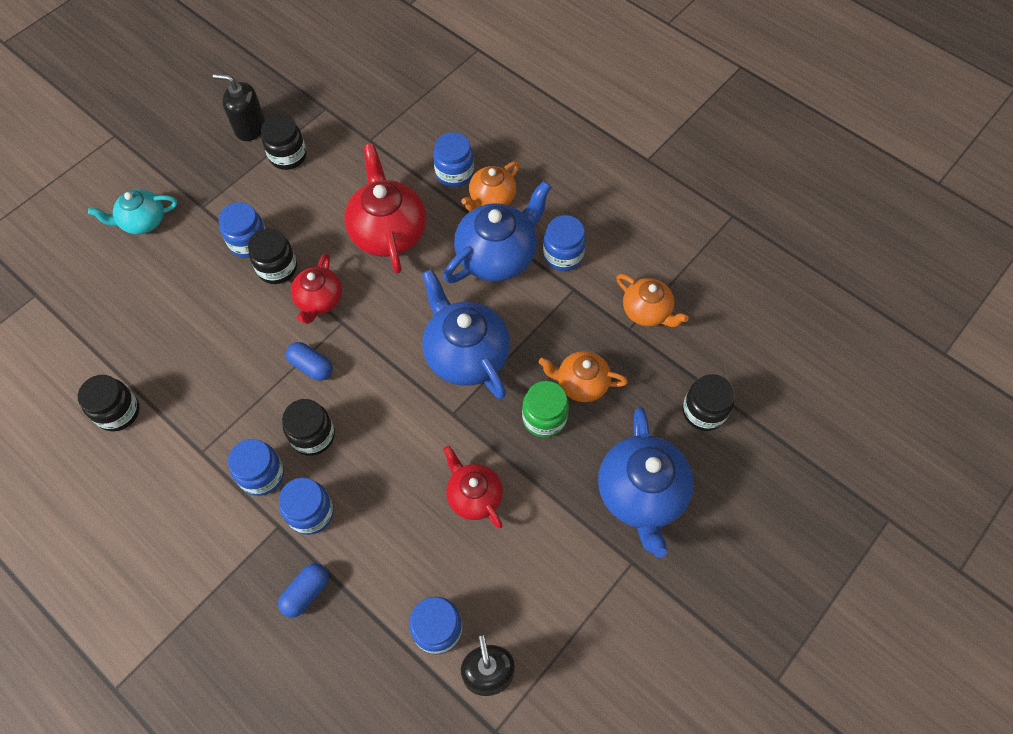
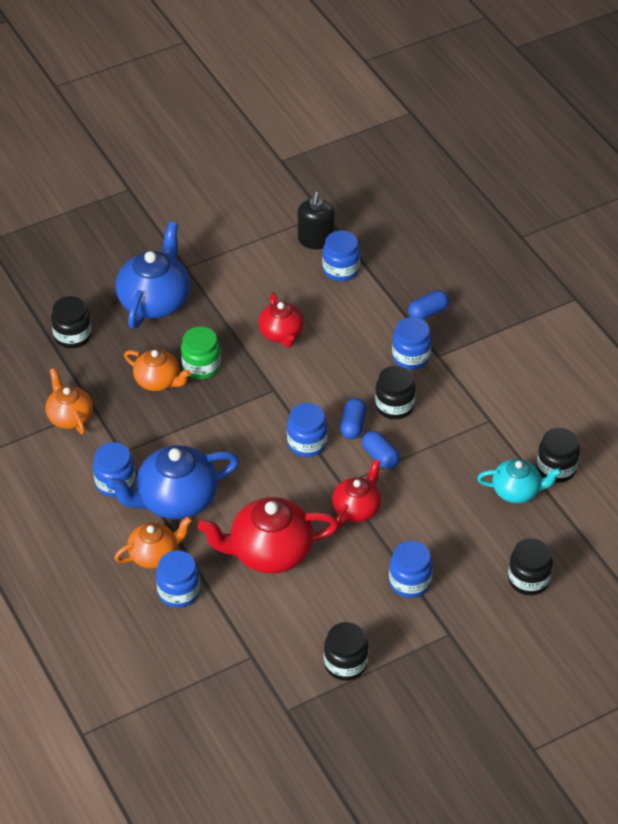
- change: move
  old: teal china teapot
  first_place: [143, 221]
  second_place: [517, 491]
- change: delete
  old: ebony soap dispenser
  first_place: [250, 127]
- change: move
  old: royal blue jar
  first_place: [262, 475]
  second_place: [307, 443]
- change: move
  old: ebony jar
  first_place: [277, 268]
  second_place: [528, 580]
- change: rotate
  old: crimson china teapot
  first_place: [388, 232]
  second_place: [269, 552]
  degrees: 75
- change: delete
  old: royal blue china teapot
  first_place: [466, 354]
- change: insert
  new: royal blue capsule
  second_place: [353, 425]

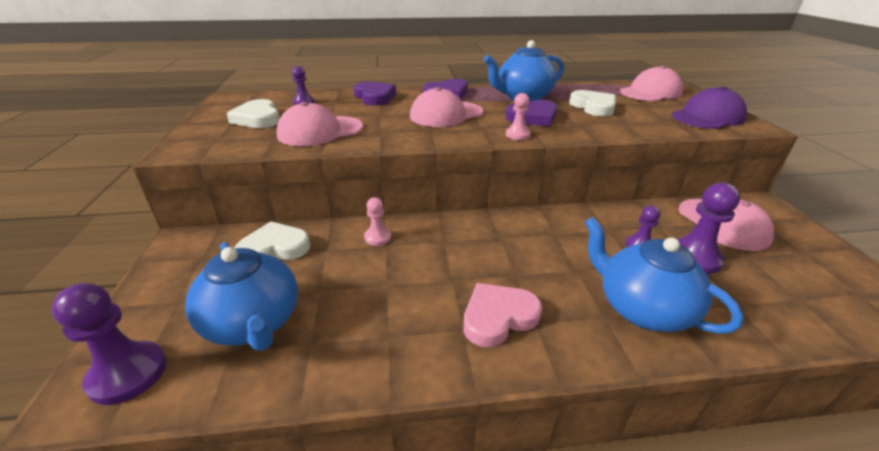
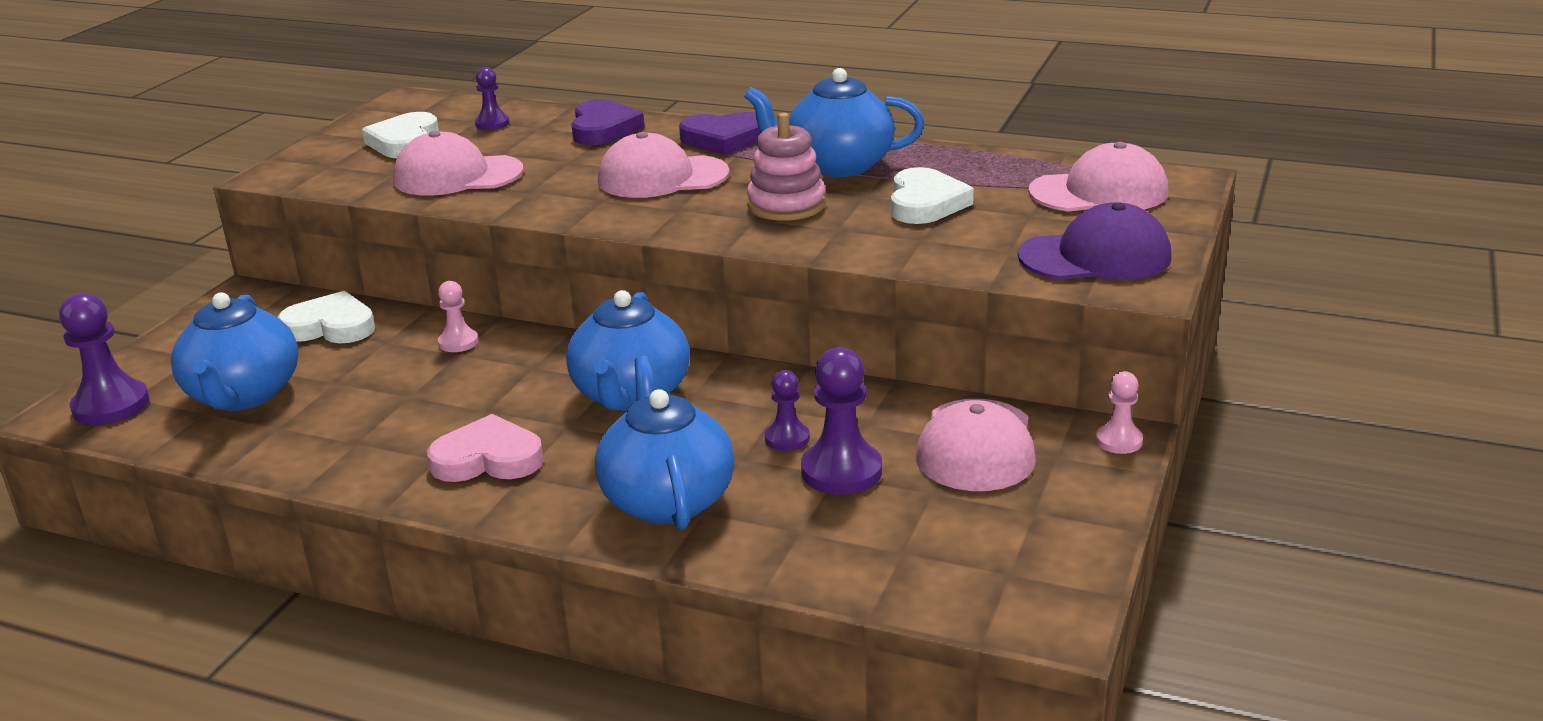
- change: move
  old: pink chess pawn
  first_place: [517, 135]
  second_place: [1118, 441]
- change: replace
  old: purple love heart
  new: pink stacking toy
  first_place: [533, 117]
  second_place: [786, 205]
- change: insert
  new: royal blue china teapot
  second_place: [631, 395]

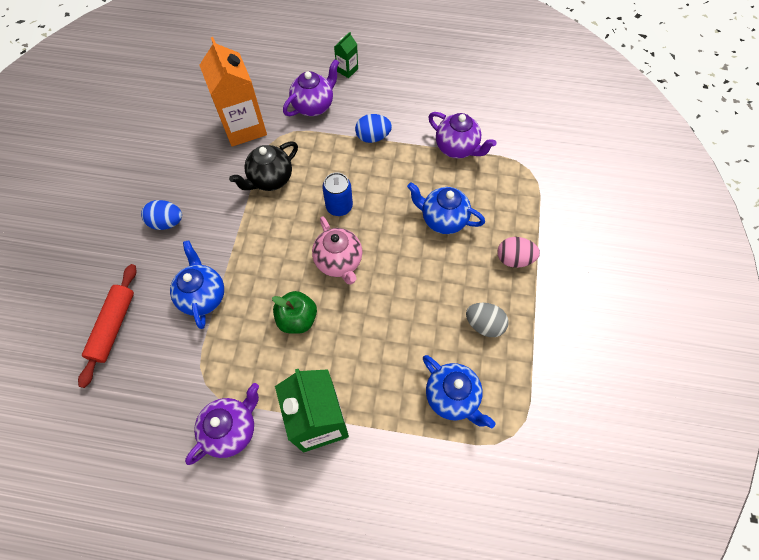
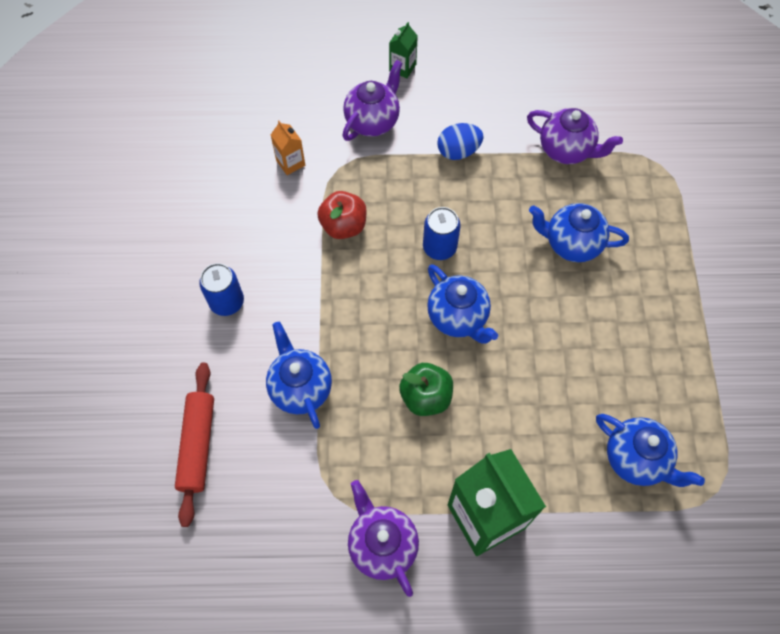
- change: replace
  old: royal blue toy egg
  new: royal blue can
  first_place: [167, 222]
  second_place: [227, 302]
- change: rotate
  old: purple china teapot
  first_place: [231, 429]
  second_place: [382, 545]
  degrees: -60
- change: resize
  old: bright orange juice carton
  first_place: [244, 127]
  second_place: [290, 163]
  factor: 0.45
- change: replace
  old: ebony china teapot
  new: crimson apple fruit
  first_place: [270, 179]
  second_place: [343, 226]
- change: recolor
  old: pink china teapot
  new: royal blue china teapot
  first_place: [339, 262]
  second_place: [458, 317]
- change: delete
  old: ash-grey toy egg
  first_place: [484, 324]
- change: delete
  old: pink toy egg
  first_place: [514, 259]

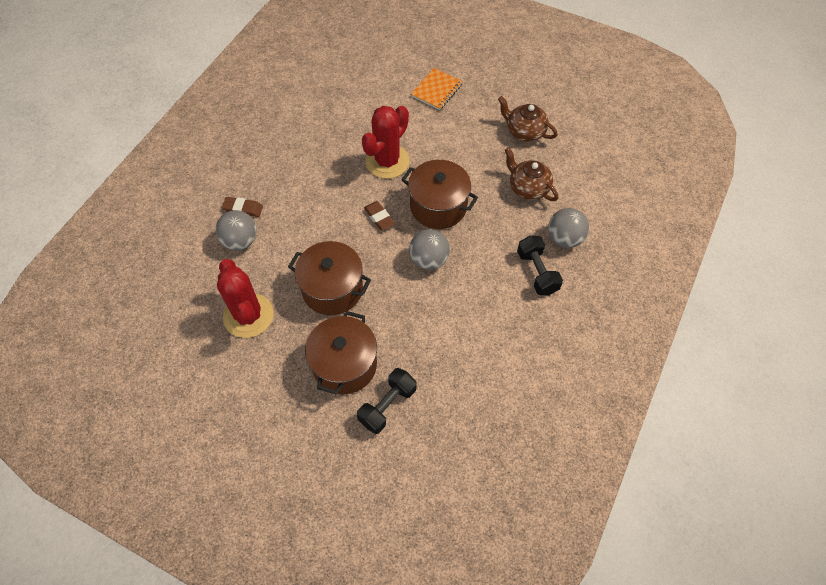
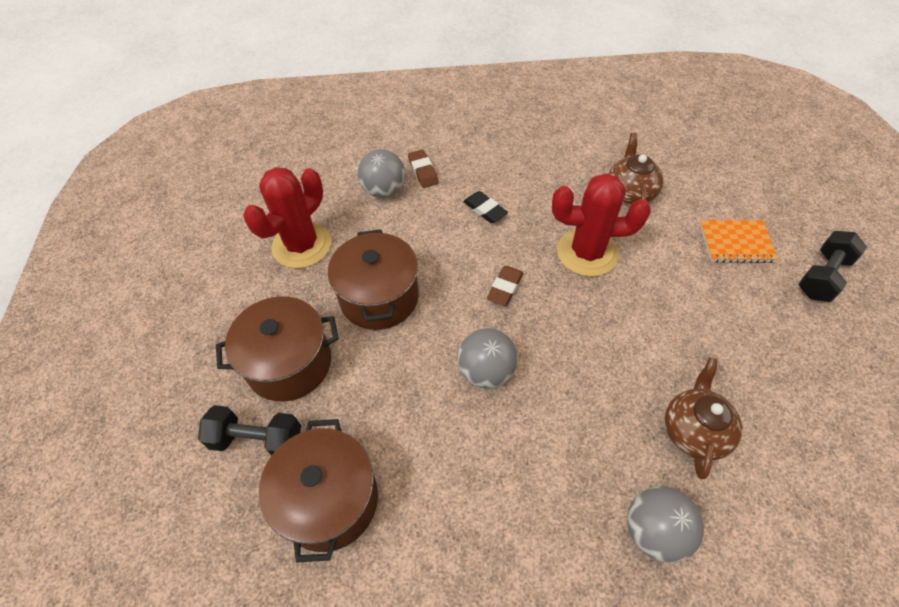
- change: move
  old: dark brown cooking pot
  first_place: [438, 206]
  second_place: [329, 500]
- change: move
  old: dark brown china teapot
  first_place: [524, 132]
  second_place: [630, 192]
- change: move
  old: ebony free weight
  first_place: [537, 272]
  second_place: [822, 276]
- change: insert
  new: ebony pencil eraser
  second_place: [485, 210]

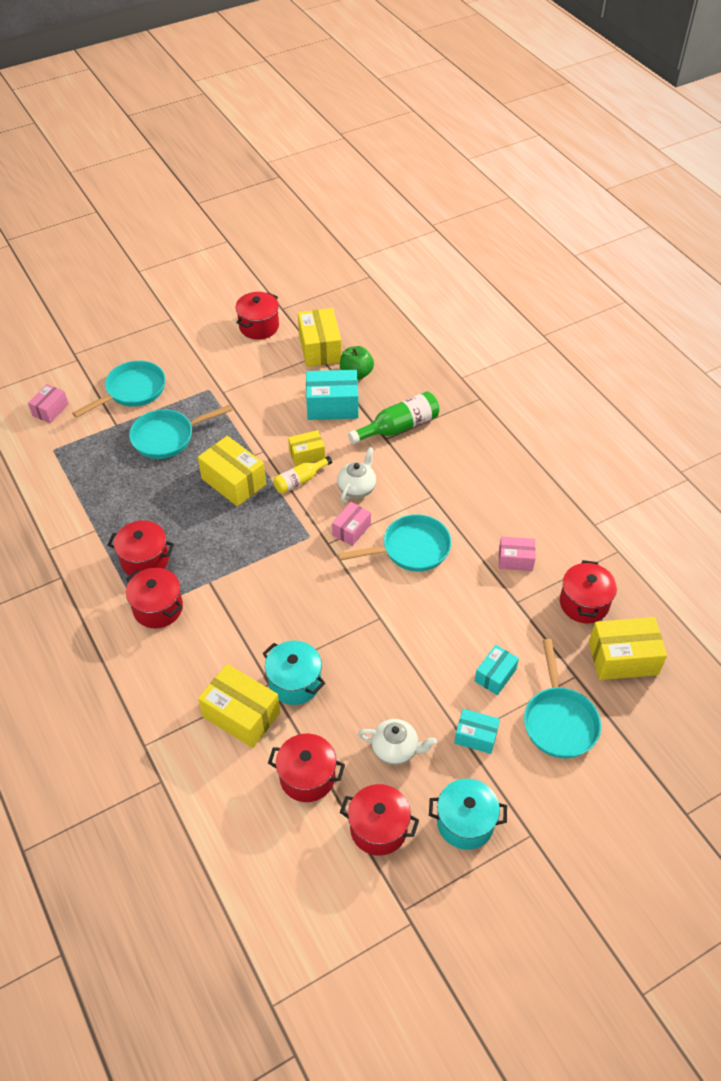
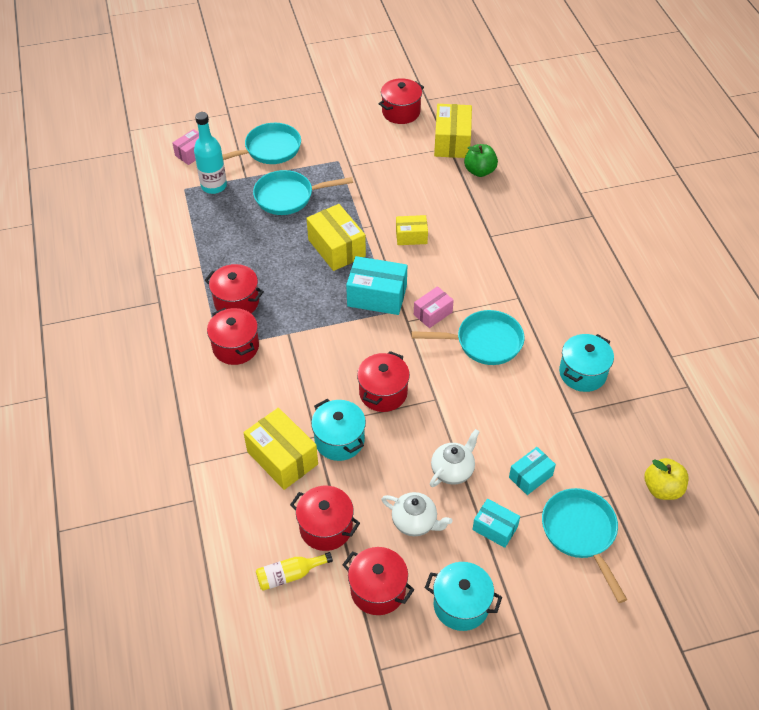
- change: move
  old: yellow drink bottle
  first_place: [300, 480]
  second_place: [289, 575]
- change: move
  old: teal parcel
  first_place: [332, 406]
  second_place: [377, 296]
- change: move
  old: pure white china teapot
  first_place: [357, 488]
  second_place: [453, 470]
- change: delete
  old: leaf-green drink bottle
  first_place: [399, 427]
- change: replace
  old: pink parcel
  new: teal cooking pot
  first_place: [515, 560]
  second_place: [582, 373]
- change: rotate
  old: teal skillet
  first_place: [559, 721]
  second_place: [580, 533]
  degrees: 150
- change: move
  old: crimson cooking pot
  first_place: [584, 603]
  second_place: [383, 393]
- change: replace
  old: yellow parcel
  new: yellow apple fruit
  first_place: [623, 658]
  second_place: [662, 488]
- change: insert
  new: teal drink bottle
  second_place: [214, 186]

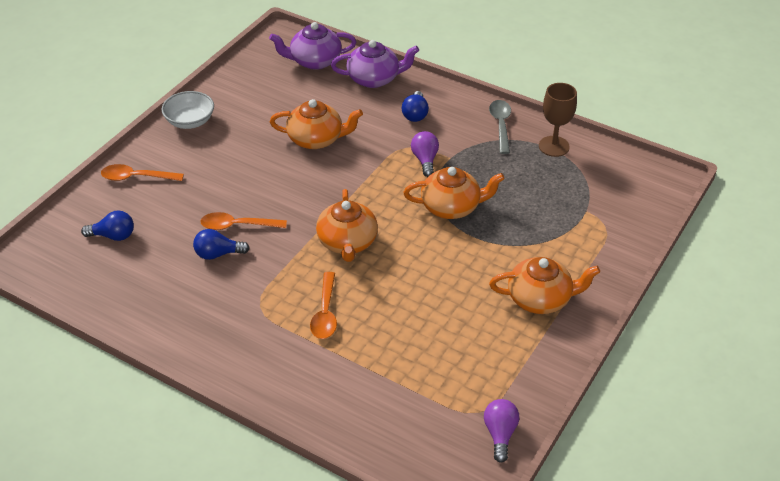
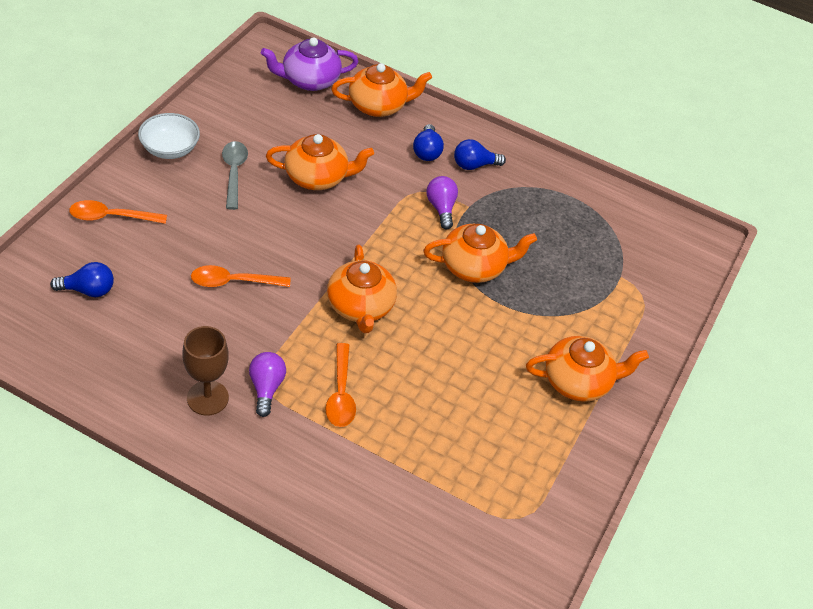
- change: move
  old: royal blue light bulb
  first_place: [218, 254]
  second_place: [474, 165]
- change: recolor
  old: purple china teapot
  new: bright orange china teapot
  first_place: [374, 79]
  second_place: [378, 106]
- change: move
  old: purple light bulb
  first_place: [500, 434]
  second_place: [266, 388]
- change: move
  old: ash-grey teaspoon
  first_place: [500, 125]
  second_place: [234, 173]
- change: move
  old: dark brown chalice
  first_place: [554, 146]
  second_place: [207, 398]

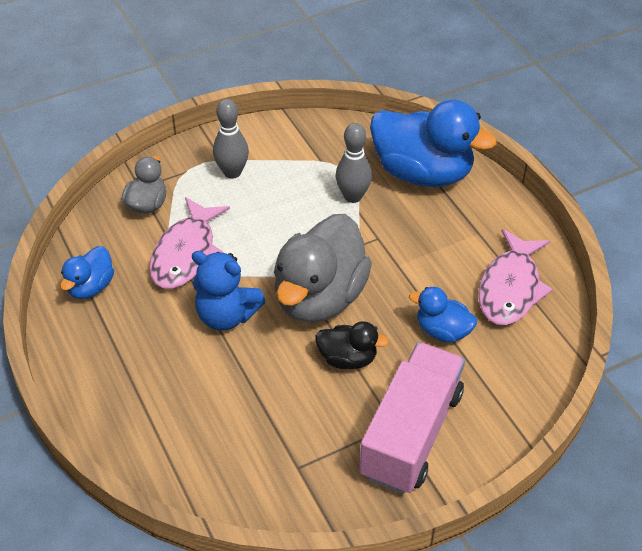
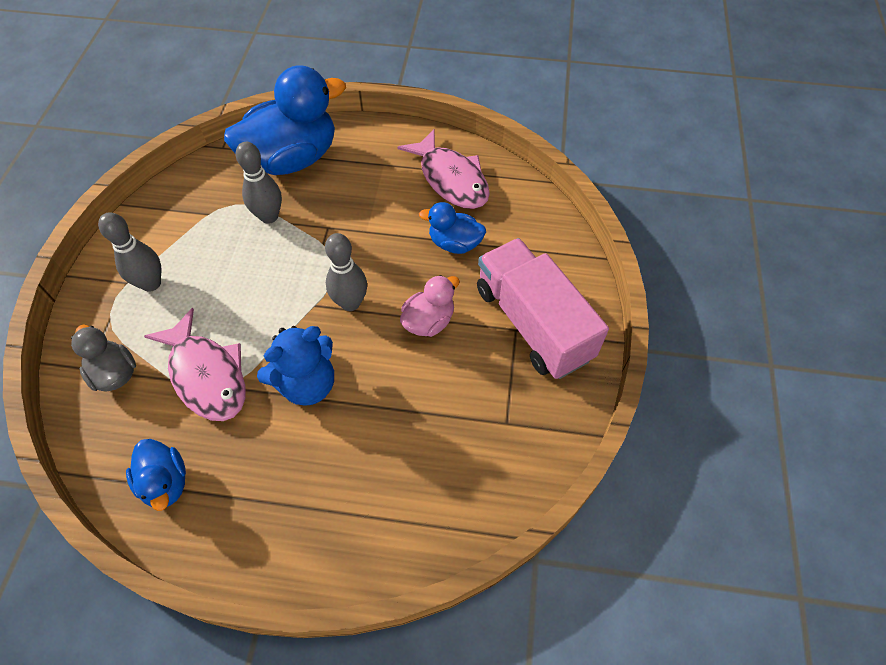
- change: replace
  old: ash-grey duck
  new: ash-grey tenpin
  first_place: [319, 297]
  second_place: [350, 303]
- change: recolor
  old: ebony duck
  new: pink duck
  first_place: [348, 359]
  second_place: [428, 321]
- change: rotate
  old: royal blue duck
  first_place: [442, 331]
  second_place: [454, 243]
  degrees: 45

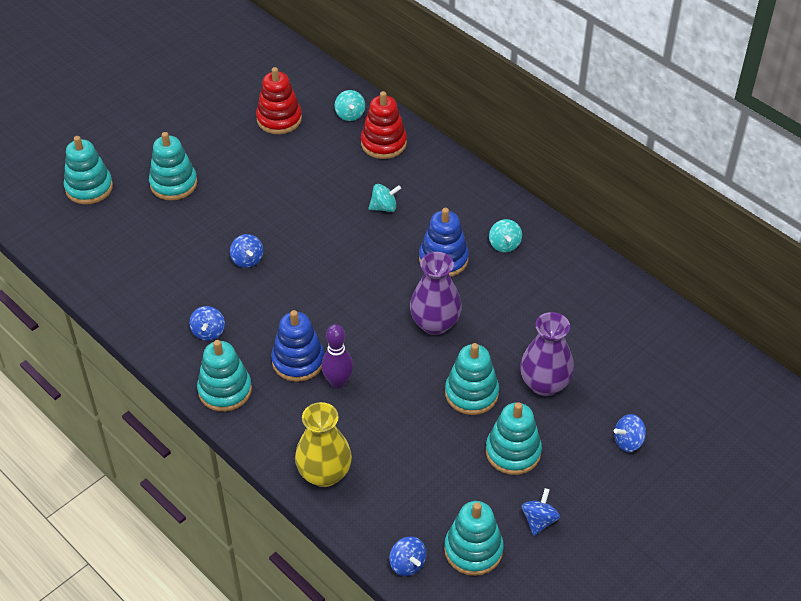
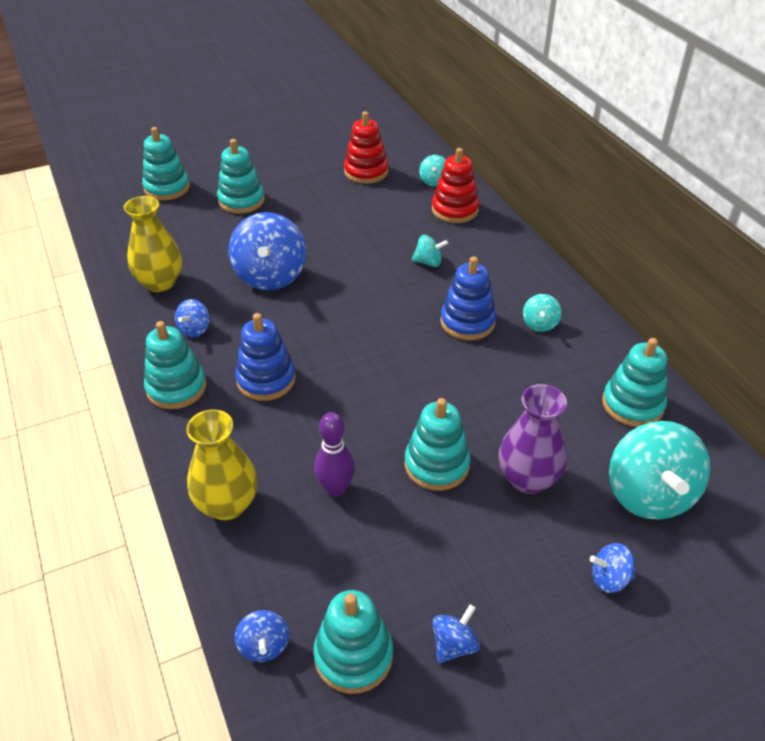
- change: resize
  old: royal blue whirligig
  first_place: [247, 260]
  second_place: [270, 276]
  factor: 2.14
- change: move
  old: purple tenpin
  first_place: [338, 382]
  second_place: [335, 489]
- change: delete
  old: purple vase
  first_place: [435, 324]
- change: move
  old: teal stacking toy
  first_place: [513, 452]
  second_place: [632, 404]
- change: insert
  new: yellow vase
  second_place: [160, 283]
- change: insert
  new: teal whirligig
  second_place: [649, 494]

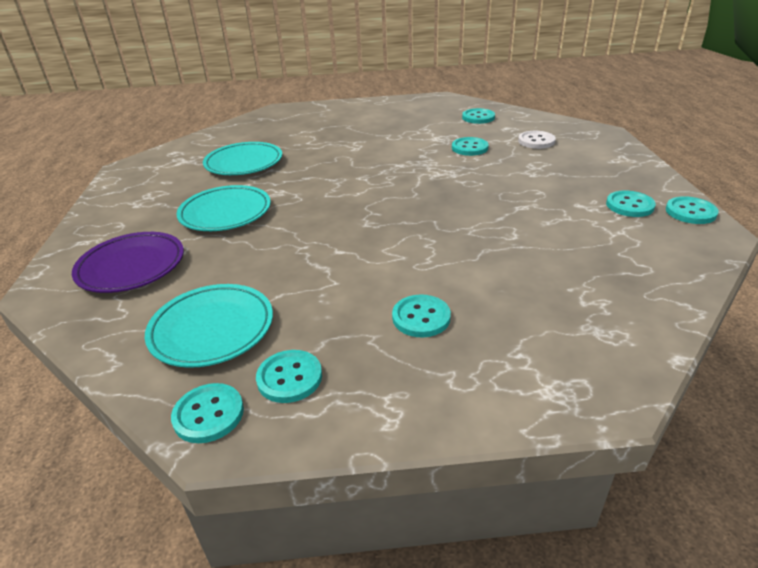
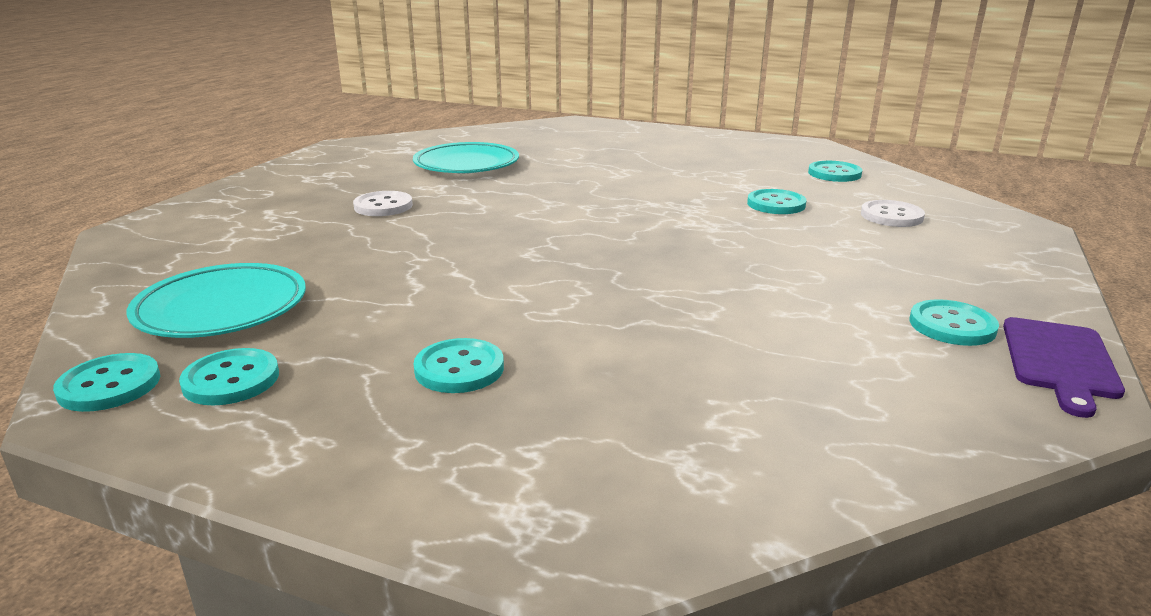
- change: delete
  old: purple flat dish
  first_place: [131, 267]
- change: replace
  old: teal flat dish
  new: pure white shirt button
  first_place: [225, 213]
  second_place: [383, 206]
- change: replace
  old: teal shirt button
  new: purple chopping board
  first_place: [690, 212]
  second_place: [1060, 361]

